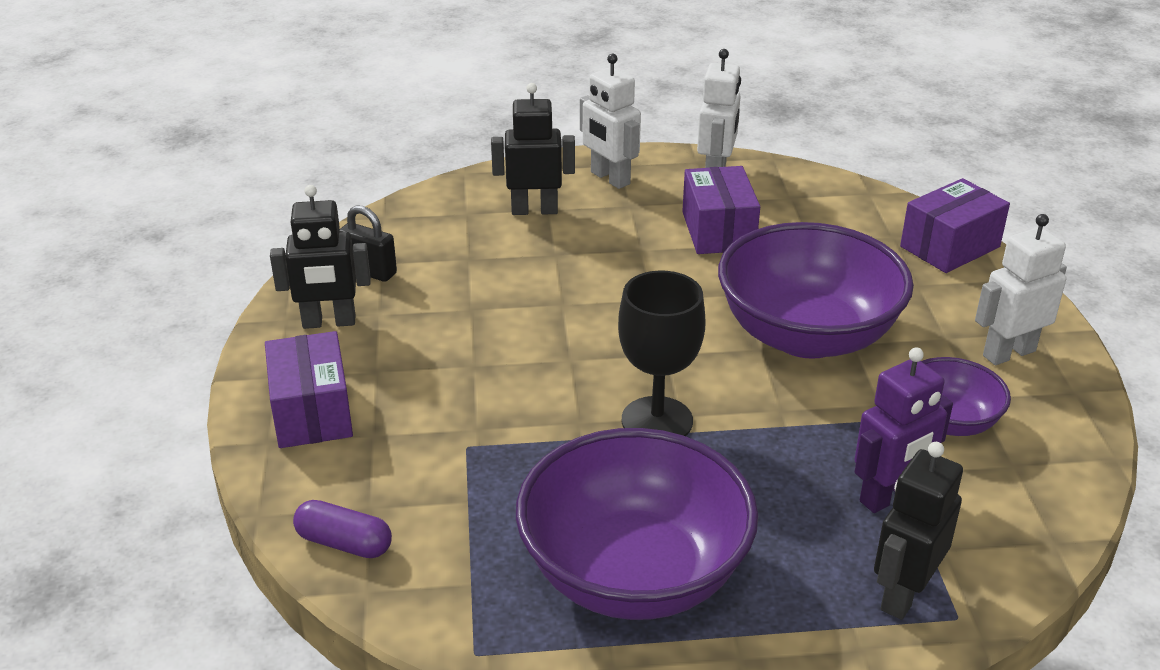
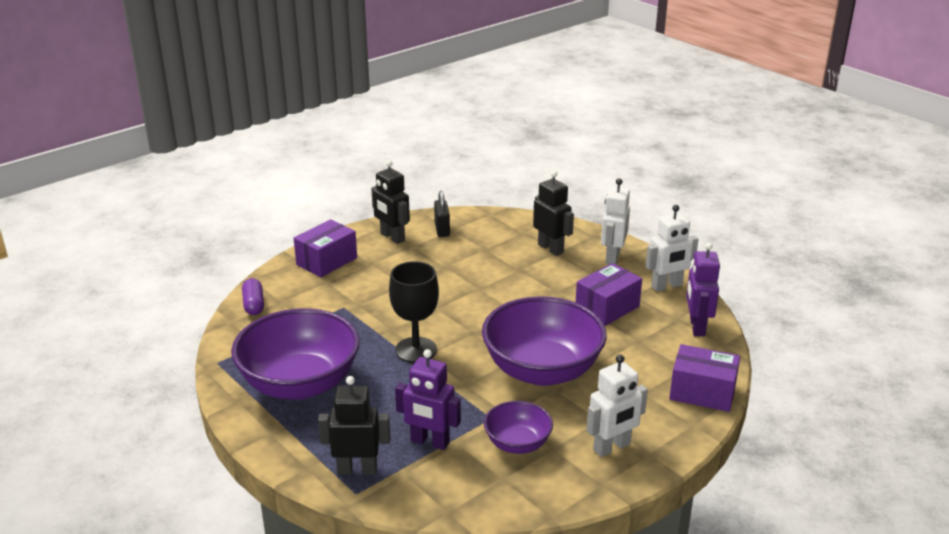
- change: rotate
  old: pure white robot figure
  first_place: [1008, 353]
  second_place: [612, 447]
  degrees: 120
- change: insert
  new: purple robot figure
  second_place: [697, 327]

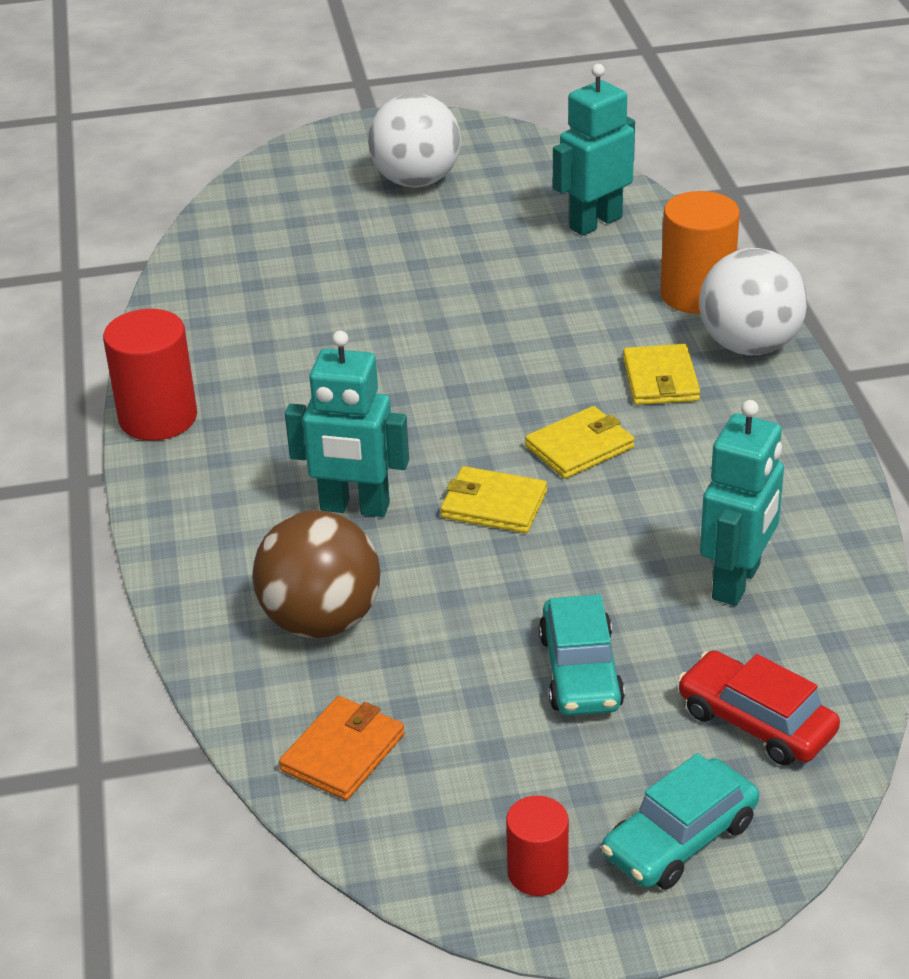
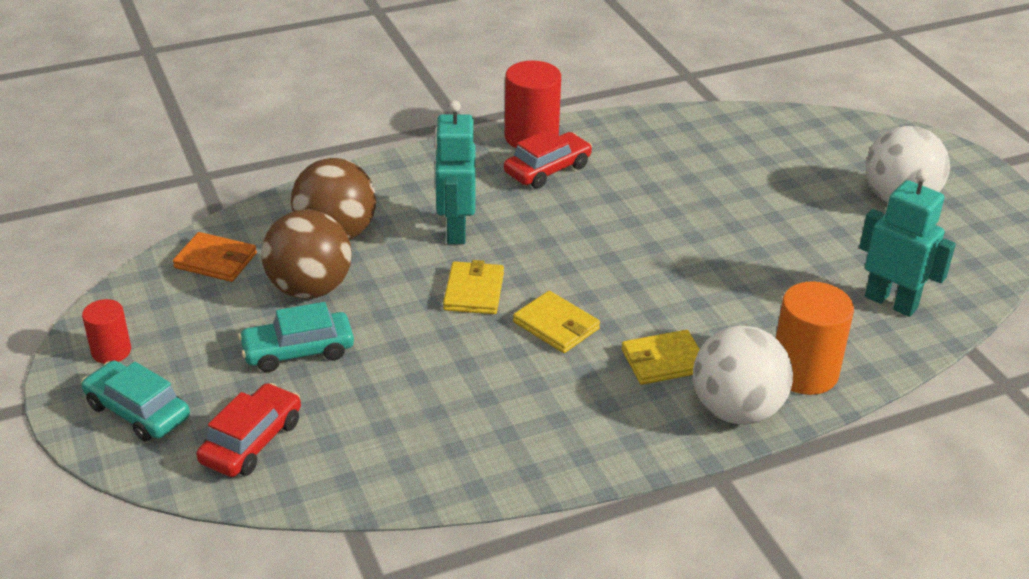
- change: delete
  old: teal robot figure
  first_place: [737, 582]
- change: insert
  new: dark brown sphere
  second_place: [310, 289]
- change: insert
  new: crimson toy car
  second_place: [547, 170]

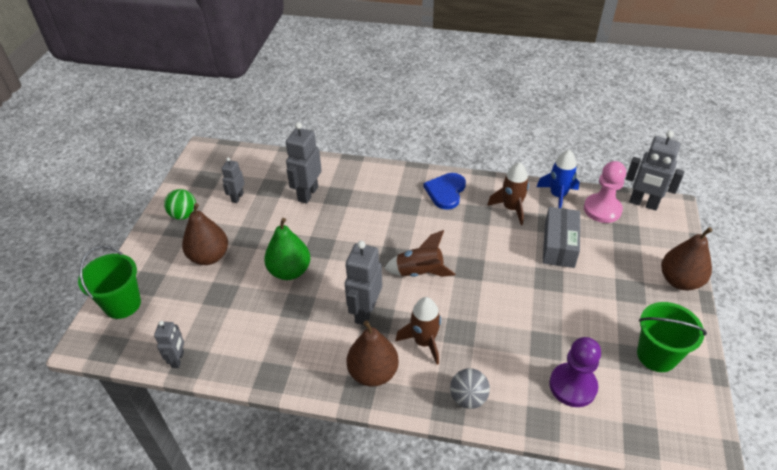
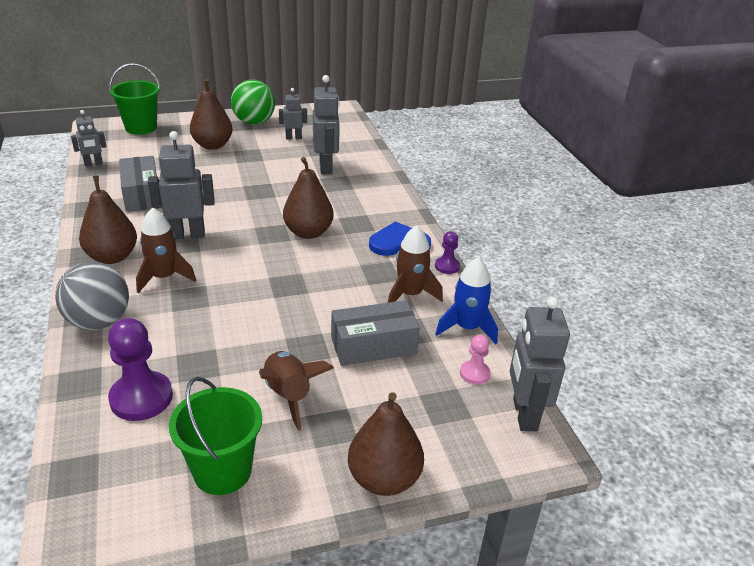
- change: resize
  old: leaf-green sphere
  first_place: [184, 215]
  second_place: [254, 122]
  factor: 1.51
- change: delete
  old: leaf-green pear fruit
  first_place: [289, 271]
- change: rotate
  old: ash-grey robot figure
  first_place: [307, 194]
  second_place: [326, 167]
  degrees: 90
- change: move
  old: dark brown spaceship
  first_place: [419, 272]
  second_place: [289, 395]
- change: resize
  old: ash-grey sphere
  first_place: [468, 398]
  second_place: [99, 322]
  factor: 1.51
- change: resize
  old: pink chess pawn
  first_place: [602, 209]
  second_place: [474, 373]
  factor: 0.53
- change: insert
  new: ash-grey parcel
  second_place: [142, 194]
- change: insert
  new: dark brown pear fruit
  second_place: [308, 232]
- change: insert
  new: purple chess pawn
  second_place: [447, 266]

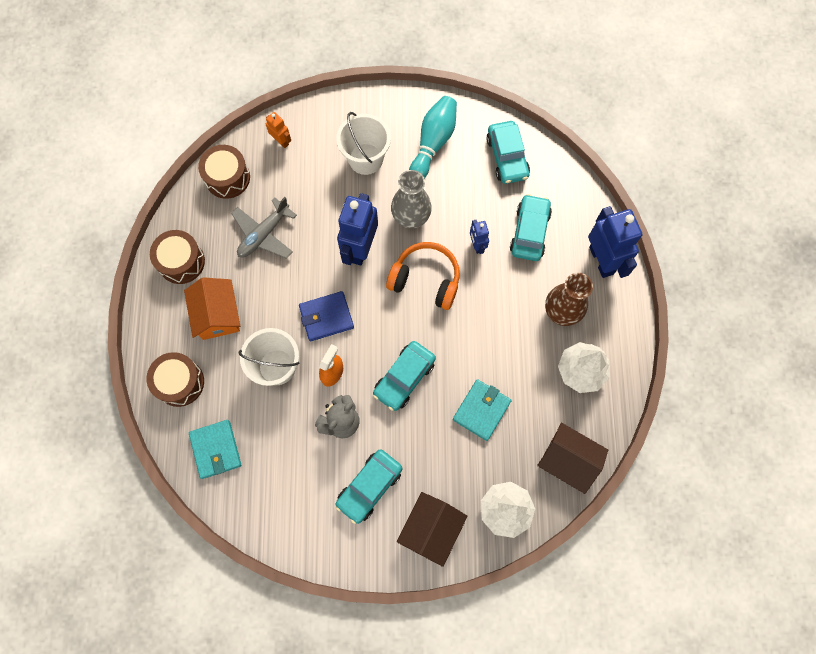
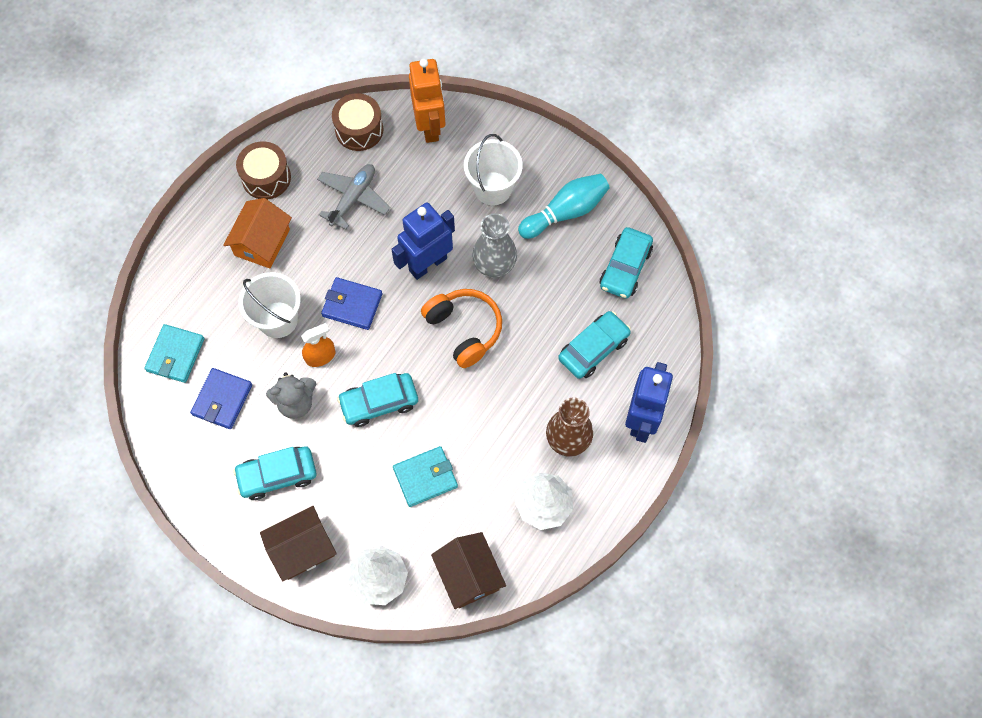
- change: delete
  old: dark brown drum
  first_place: [180, 382]
- change: rotate
  old: ash-grey toy plane
  first_place: [264, 234]
  second_place: [353, 198]
  degrees: 135
- change: resize
  old: bright orange robot figure
  first_place: [281, 141]
  second_place: [430, 126]
  factor: 2.03
- change: delete
  old: royal blue robot figure
  first_place: [477, 245]
- change: insert
  new: royal blue billfold
  second_place: [222, 400]

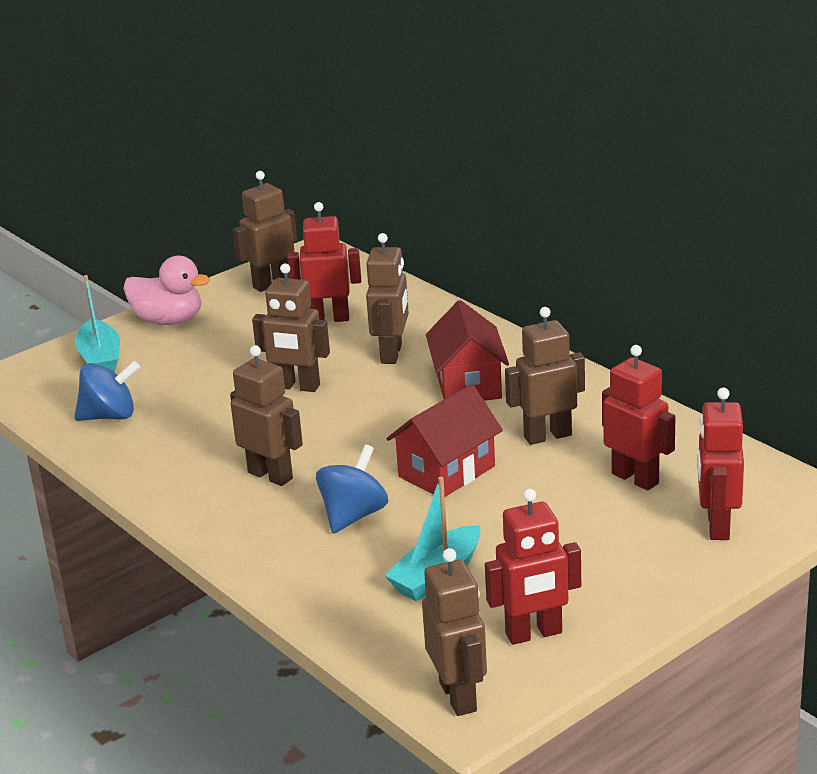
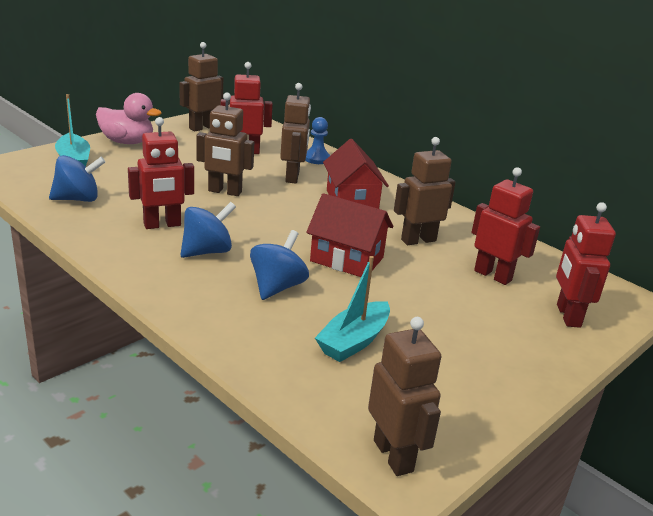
- change: replace
  old: dark brown robot figure
  new: royal blue whirligig
  first_place: [270, 475]
  second_place: [207, 251]
- change: rotate
  old: crimson toy house
  first_place: [446, 471]
  second_place: [347, 259]
  degrees: 75
- change: move
  old: crimson robot figure
  first_place: [534, 634]
  second_place: [162, 225]
- change: insert
  new: royal blue chess pawn
  second_place: [316, 159]

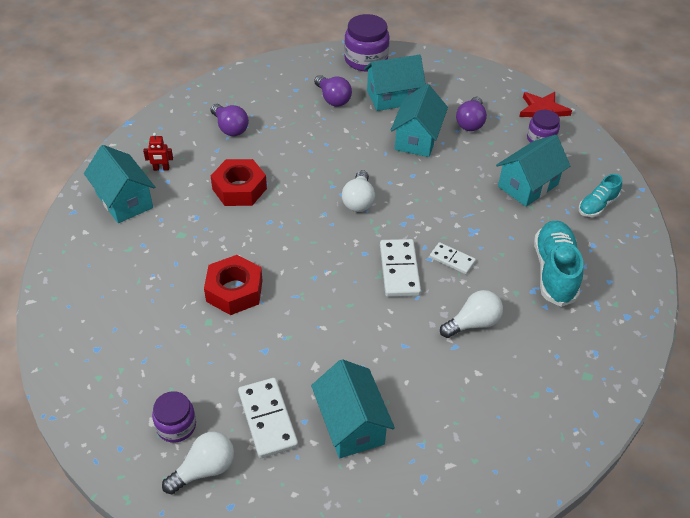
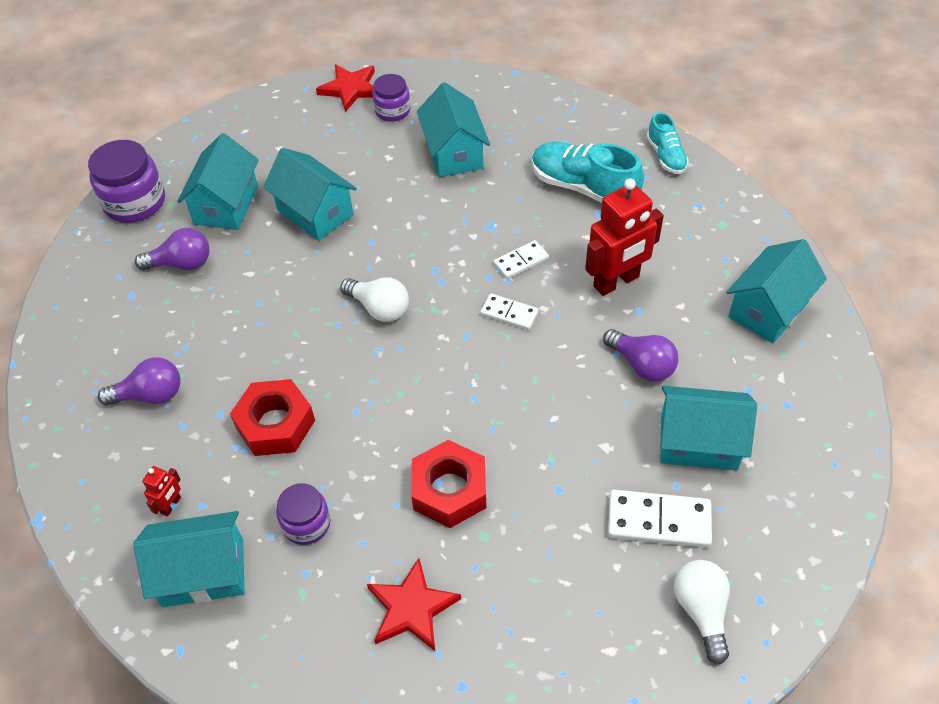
- change: move
  old: purple jar
  first_place: [176, 426]
  second_place: [306, 524]
- change: resize
  old: pure white domino piece
  first_place: [399, 270]
  second_place: [509, 313]
  factor: 0.61
- change: replace
  old: pure white light bulb
  new: crimson robot figure
  first_place: [473, 323]
  second_place: [616, 282]
- change: move
  old: purple light bulb
  first_place: [470, 122]
  second_place: [642, 365]
- change: move
  old: teal shoe
  first_place: [597, 205]
  second_place: [666, 156]
- change: insert
  new: crimson star shape
  second_place: [412, 608]
- change: insert
  new: teal toy house
  second_place: [768, 309]

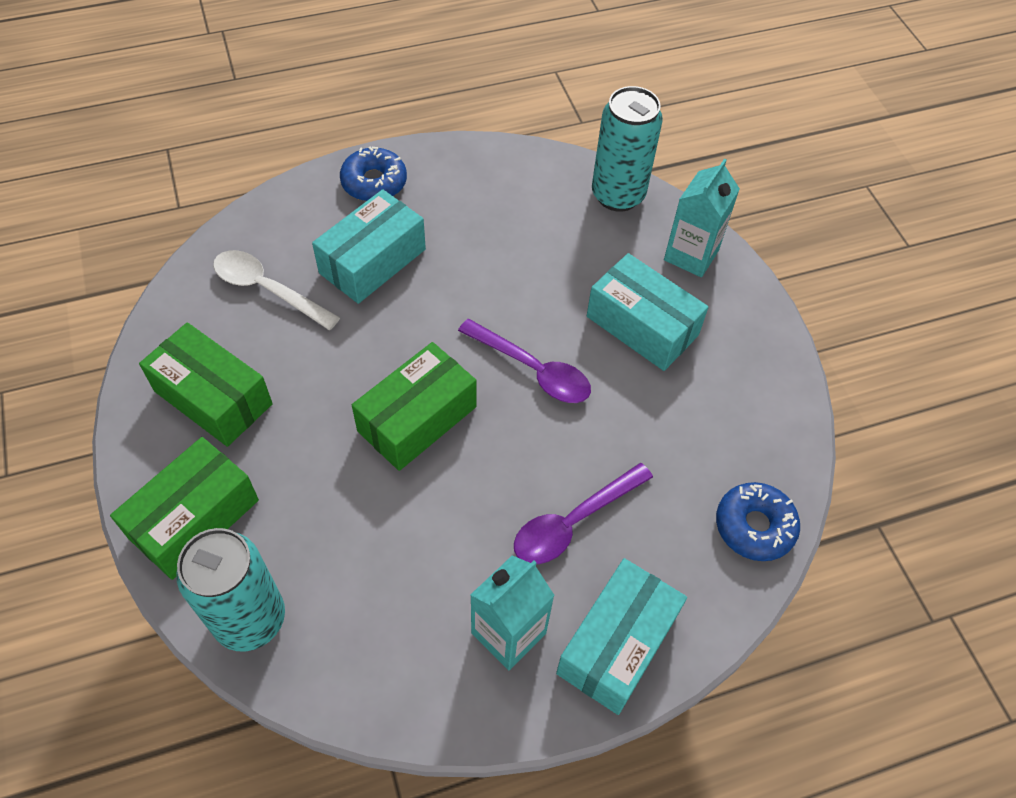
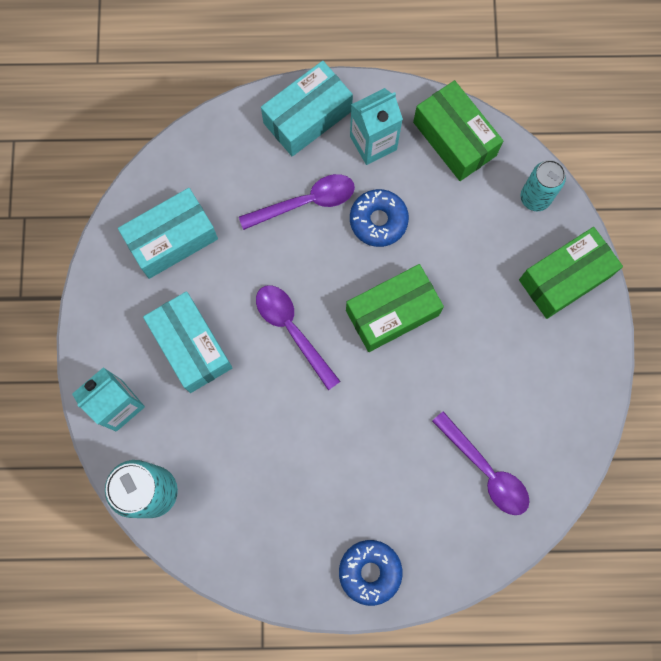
- change: move
  old: leaf-green parcel
  first_place: [213, 398]
  second_place: [454, 139]
- change: resize
  old: teal can
  first_place: [250, 619]
  second_place: [535, 198]
  factor: 0.66
- change: recolor
  old: pure white teaspoon
  new: purple teaspoon
  first_place: [267, 289]
  second_place: [486, 471]
- change: move
  old: teal parcel
  first_place: [372, 261]
  second_place: [172, 239]
- change: move
  old: royal blue donut
  first_place: [754, 526]
  second_place: [378, 220]

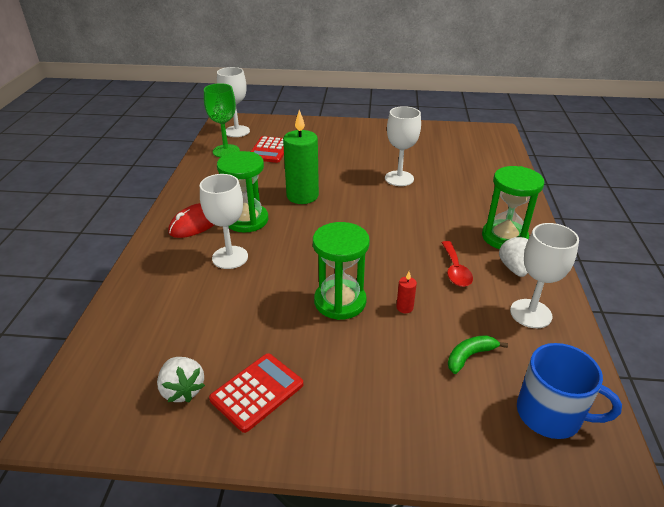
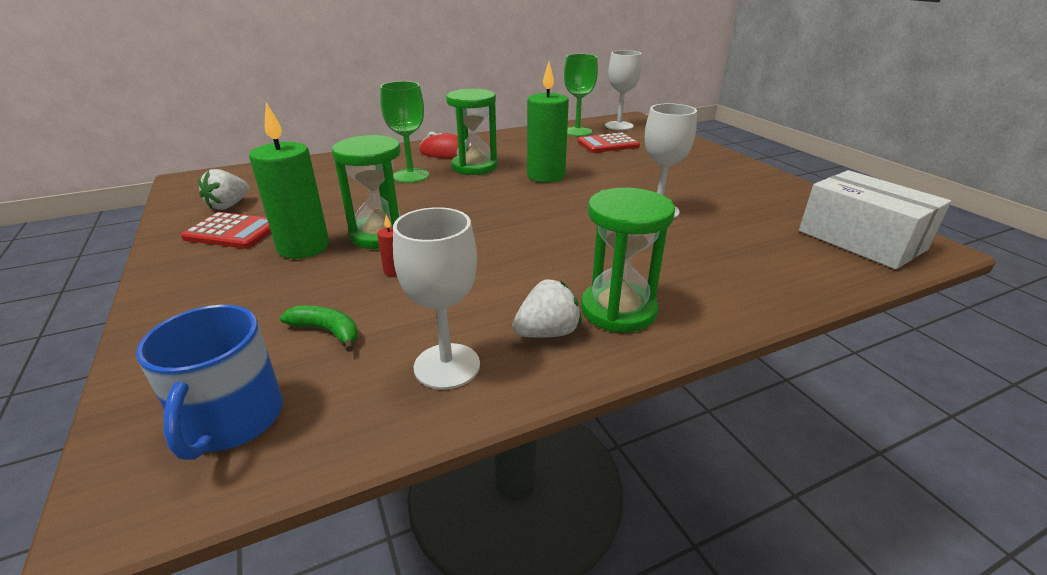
- change: recolor
  old: pure white chalice
  new: leaf-green chalice
  first_place: [230, 257]
  second_place: [411, 176]
- change: delete
  old: crimson teaspoon
  first_place: [455, 270]
- change: insert
  new: leaf-green wax candle
  second_place: [303, 247]
- change: insert
  new: pure white parcel
  second_place: [861, 240]

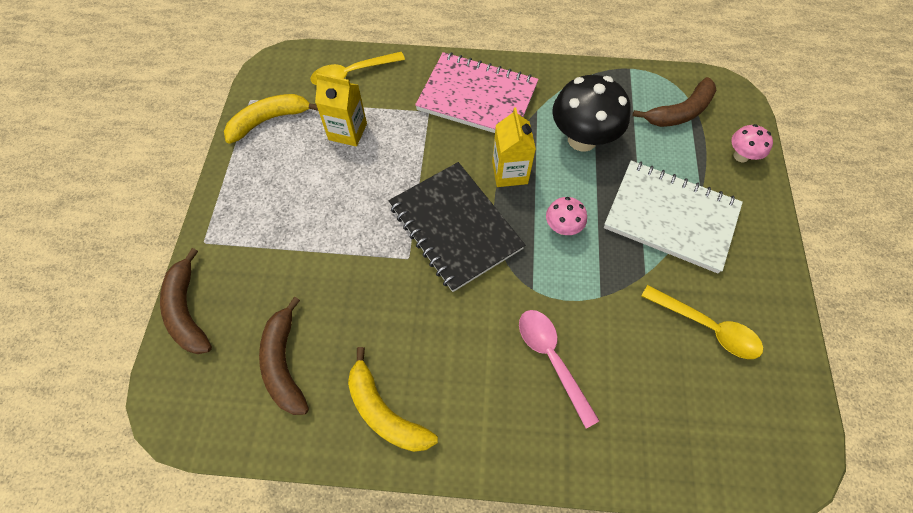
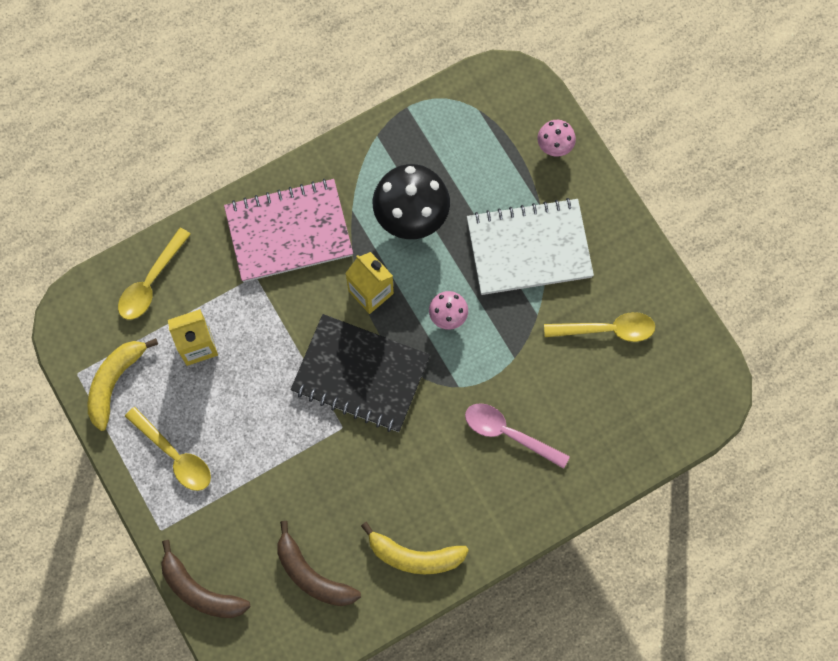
- change: delete
  old: dark brown banana fruit
  first_place: [680, 112]
- change: insert
  new: yellow teaspoon
  second_place: [174, 455]

